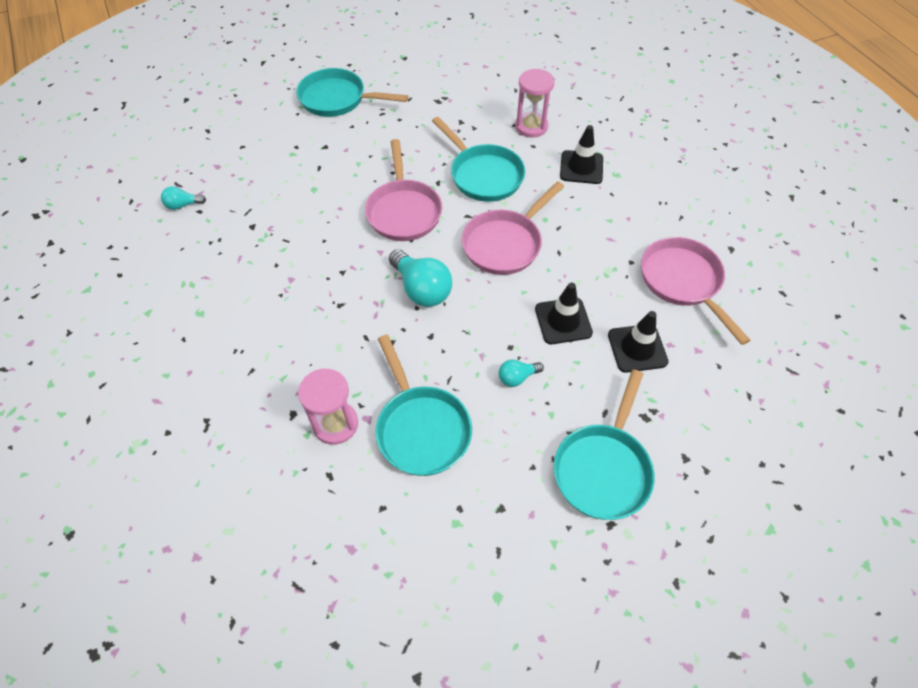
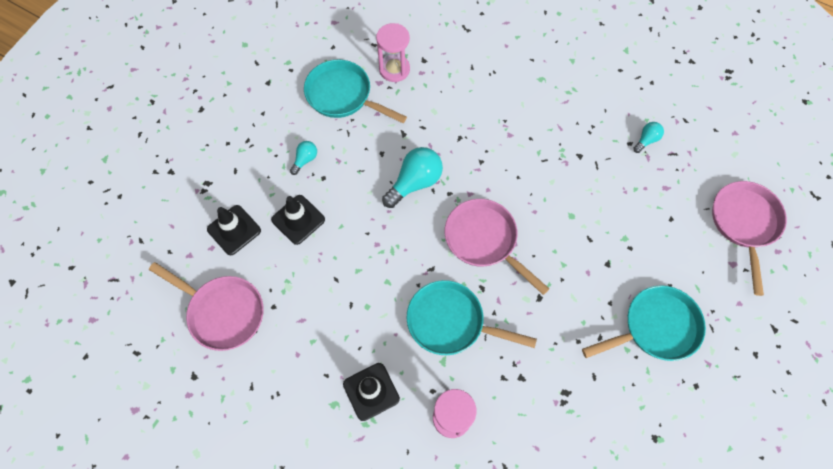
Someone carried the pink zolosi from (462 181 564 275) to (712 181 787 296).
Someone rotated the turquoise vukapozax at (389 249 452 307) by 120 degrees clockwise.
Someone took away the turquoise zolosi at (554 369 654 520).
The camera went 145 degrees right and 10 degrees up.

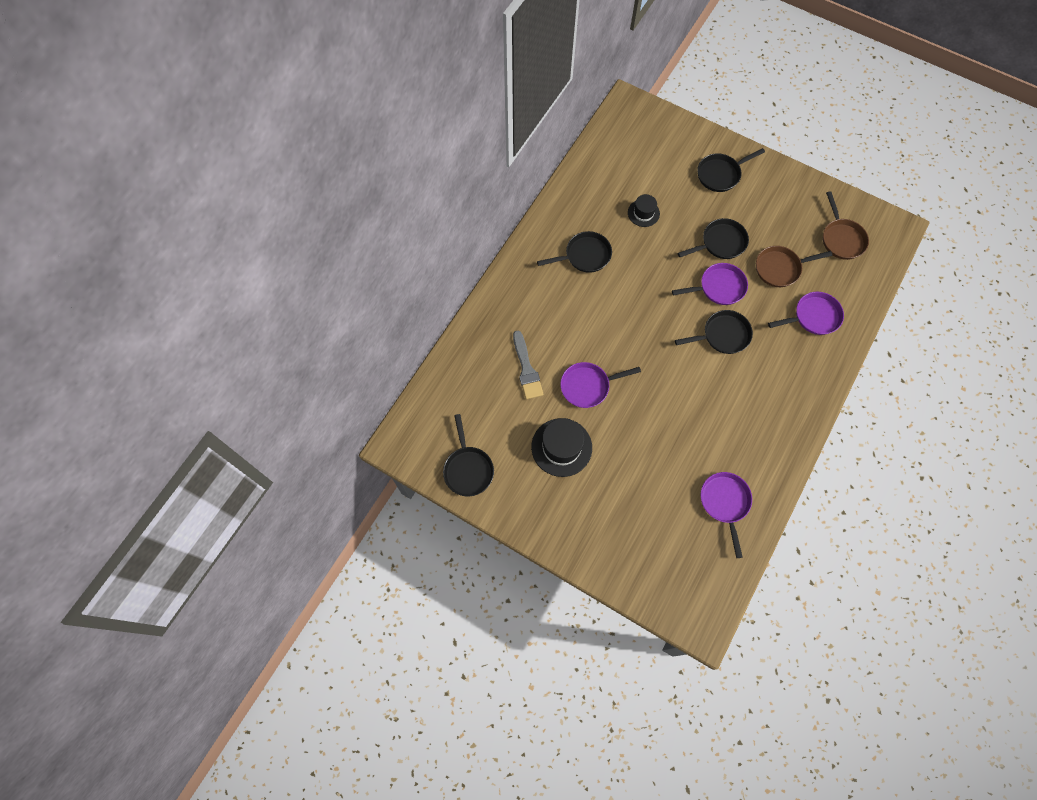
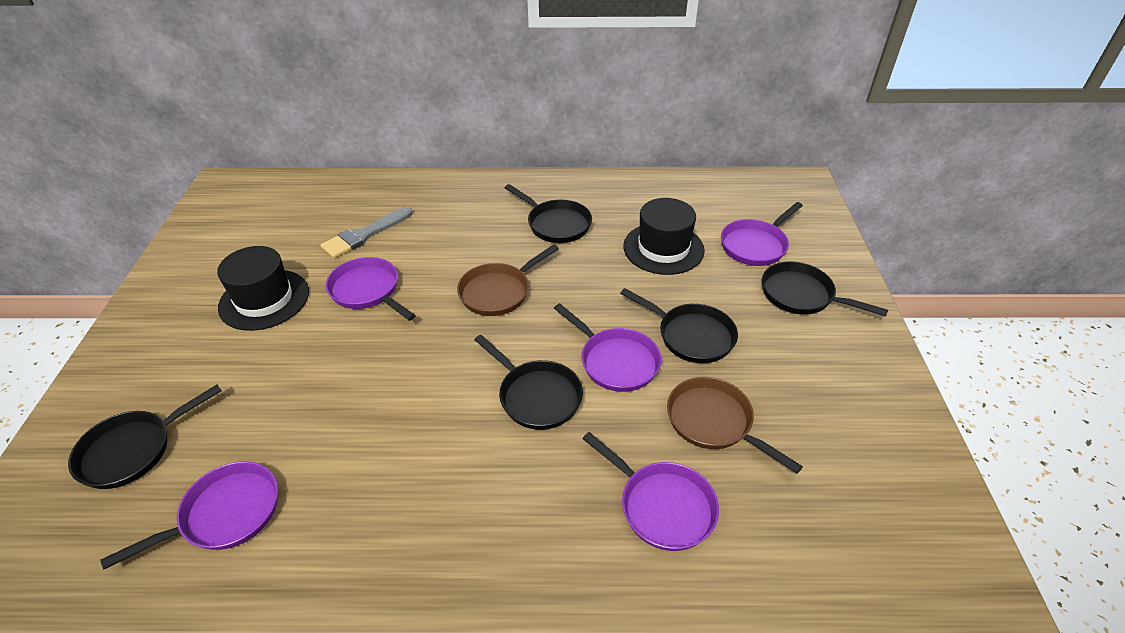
Someone carried the brown zolosi from (823 191 869 260) to (457 245 559 316).
Someone scaled the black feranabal at (628 194 660 227) by 1.69.
Someone carried the black zolosi from (443 414 494 497) to (68 385 222 489).
Someone put down the purple zolosi at (721 202 803 266).
The camera went 60 degrees right and 25 degrees down.

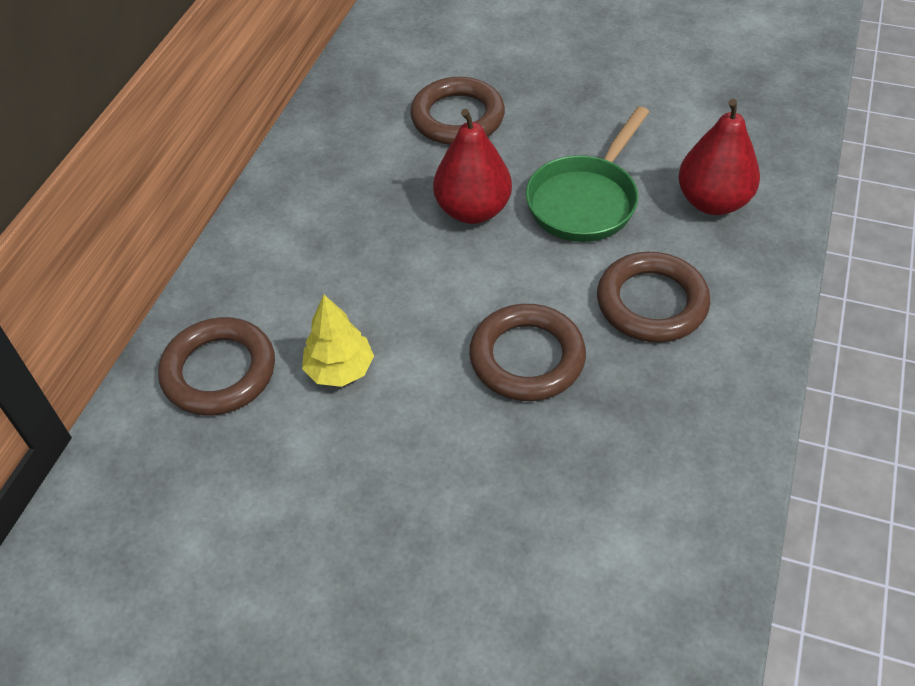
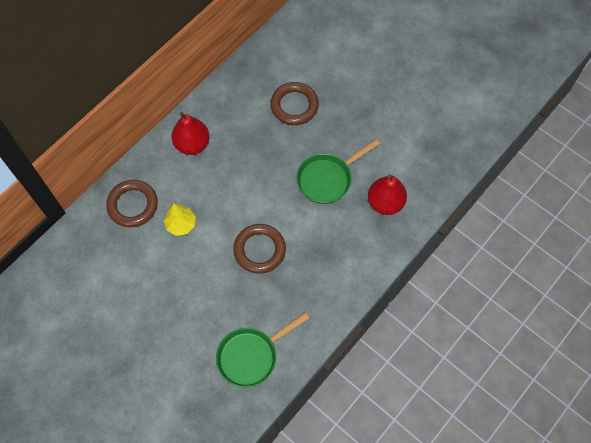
Someone carried the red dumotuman from (433 109 512 224) to (171 112 210 155).
Someone took away the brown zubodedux at (597 252 710 342).
Someone put down the green zolosi at (216 312 309 387).
The camera went 20 degrees right and 15 degrees up.

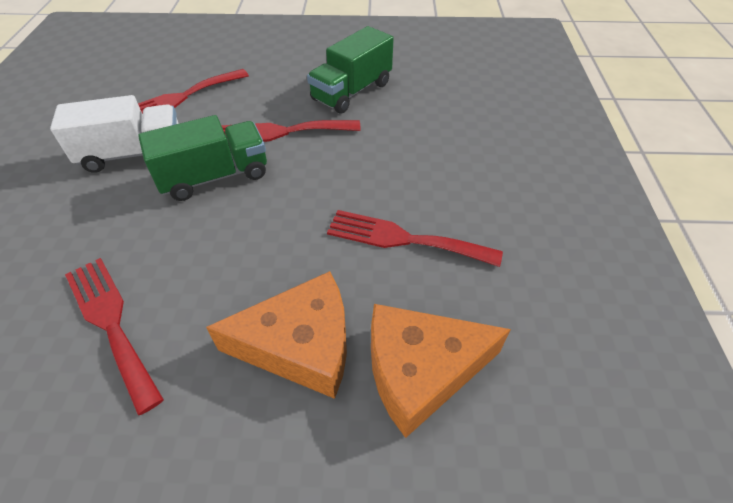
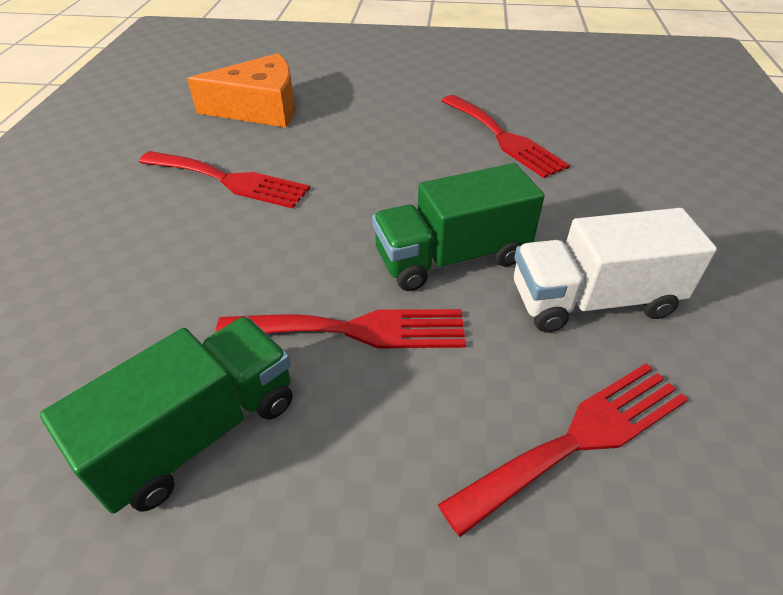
Someone took away the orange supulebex at (206 271 347 399).
The camera went 175 degrees left and 5 degrees down.

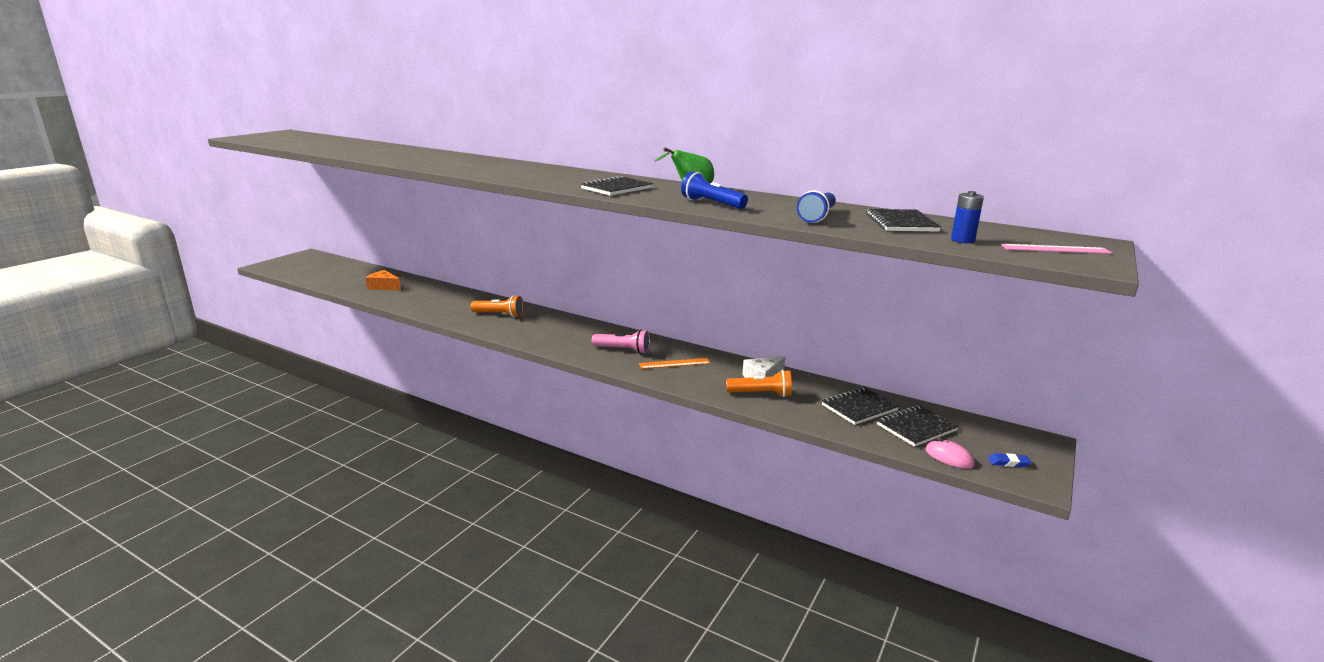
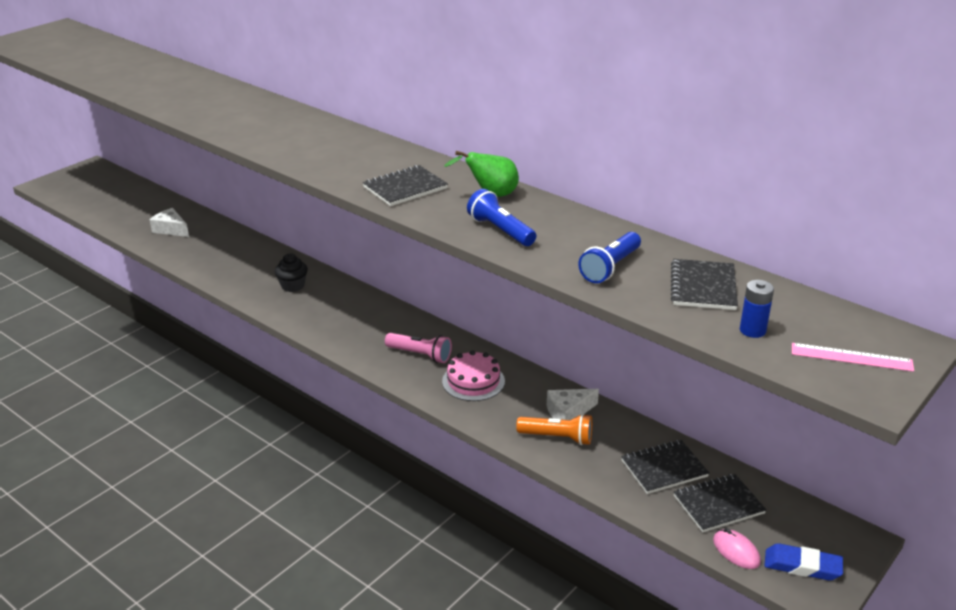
Someone repainted the orange supulebex at (366 270 401 290), which became the white supulebex at (150 208 189 237).
Someone swapped the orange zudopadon at (470 295 524 317) for the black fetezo at (275 253 308 292).
Someone swapped the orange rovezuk at (639 358 711 369) for the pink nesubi at (442 350 505 401).
Someone scaled the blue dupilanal at (988 453 1032 467) by 1.75.
The camera went 10 degrees right and 10 degrees up.

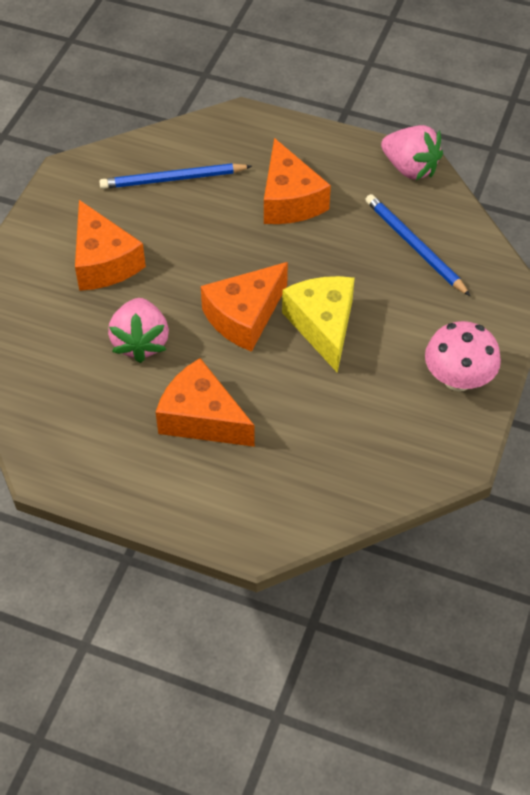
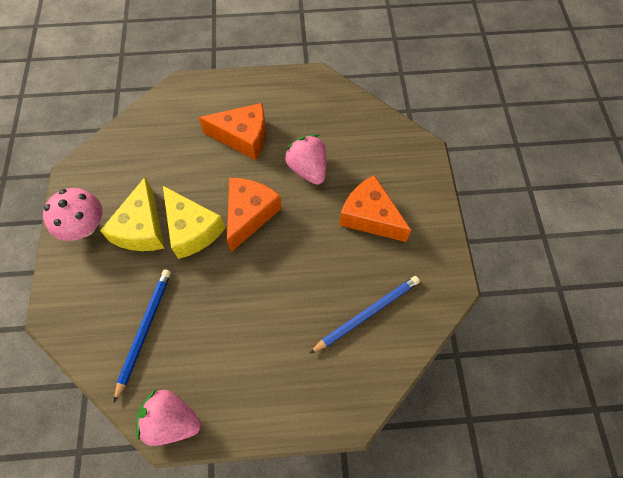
Someone took away the orange supulebex at (264 138 331 224).
Someone rotated the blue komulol at (365 194 470 296) by 105 degrees counterclockwise.
Someone put down the yellow supulebex at (100 177 164 251).
The camera went 155 degrees right and 10 degrees up.

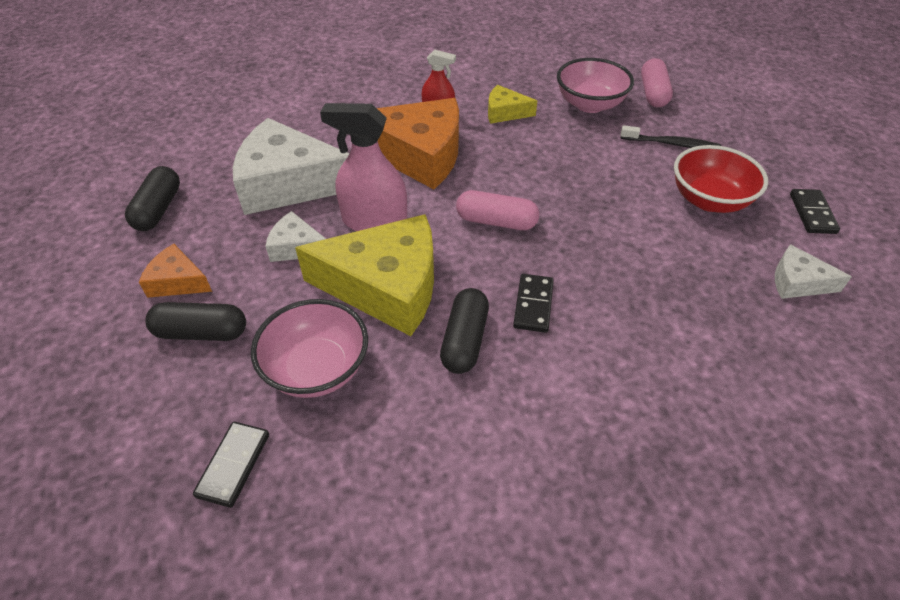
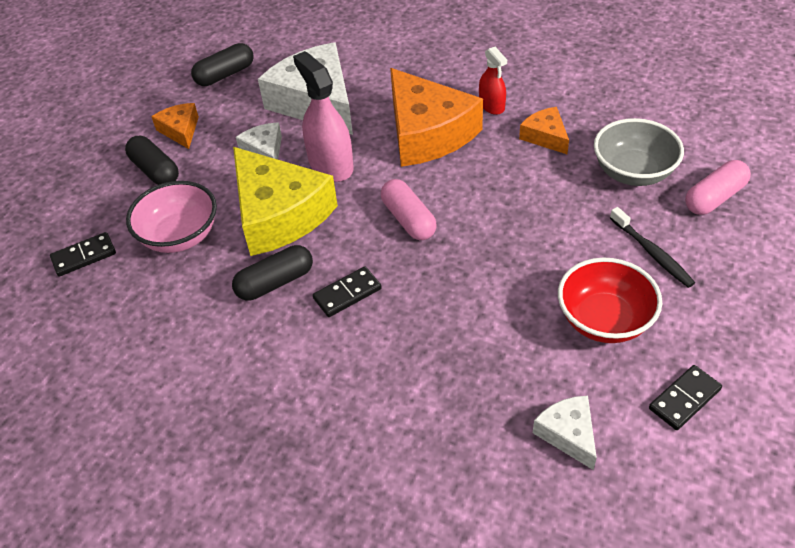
Someone repainted the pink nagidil at (557 58 634 113), which became the grey nagidil at (594 118 684 186).
Someone repainted the yellow supulebex at (488 85 537 124), which became the orange supulebex at (519 107 569 154).
The camera went 50 degrees right and 0 degrees up.

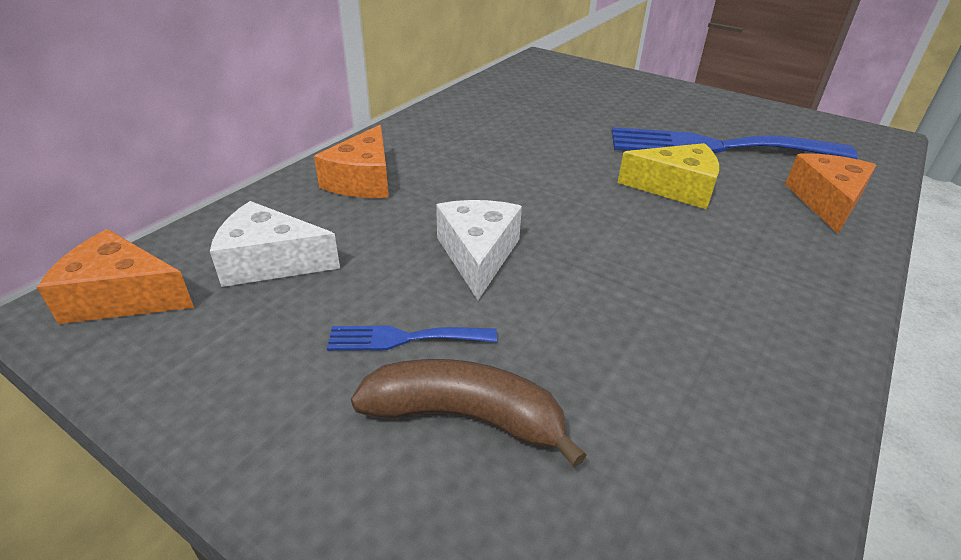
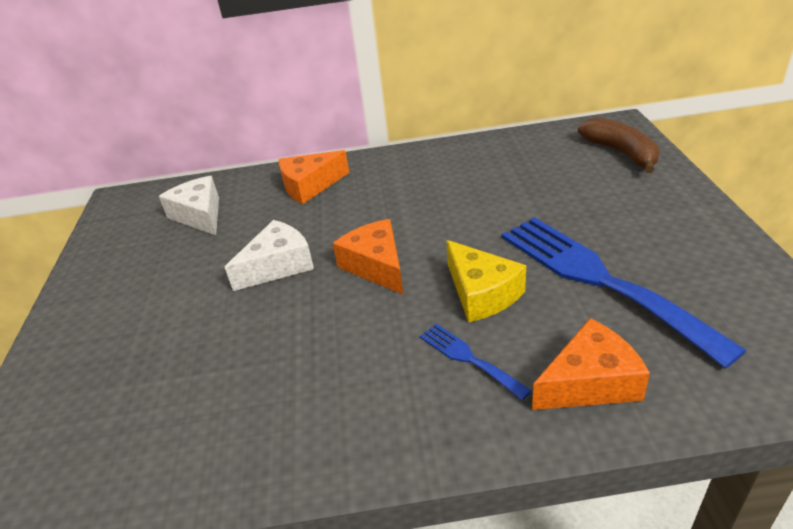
Someone carried the orange supulebex from (37 229 194 324) to (333 219 403 294).
Someone carried the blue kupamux from (327 326 497 351) to (420 324 531 400).
Someone carried the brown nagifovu from (351 359 587 467) to (578 117 660 173).
The camera went 55 degrees right and 0 degrees up.

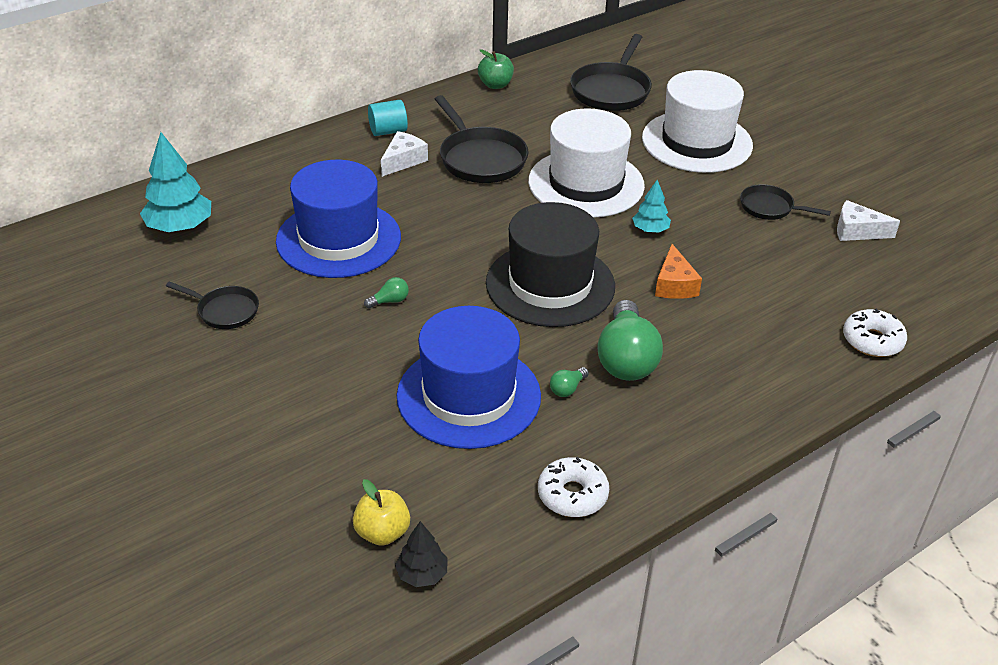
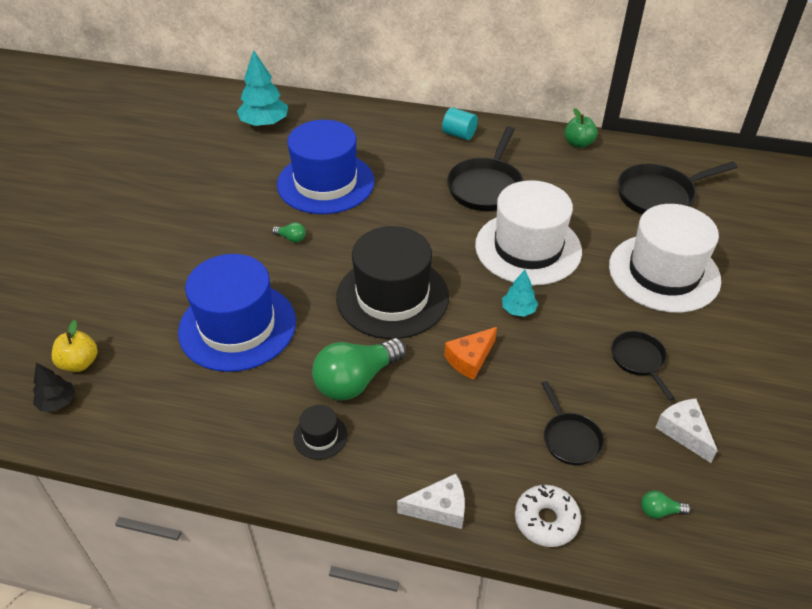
Someone carried the white supulebex from (381 131 428 177) to (397 474 465 529).
Someone carried the black zolosi from (166 281 259 329) to (541 381 604 465).
Someone carried the green vukapozax from (550 367 589 397) to (641 491 691 519).
Someone took away the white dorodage at (538 457 609 517).
Someone put down the black feranabal at (293 405 348 460).
The camera went 50 degrees right and 5 degrees up.

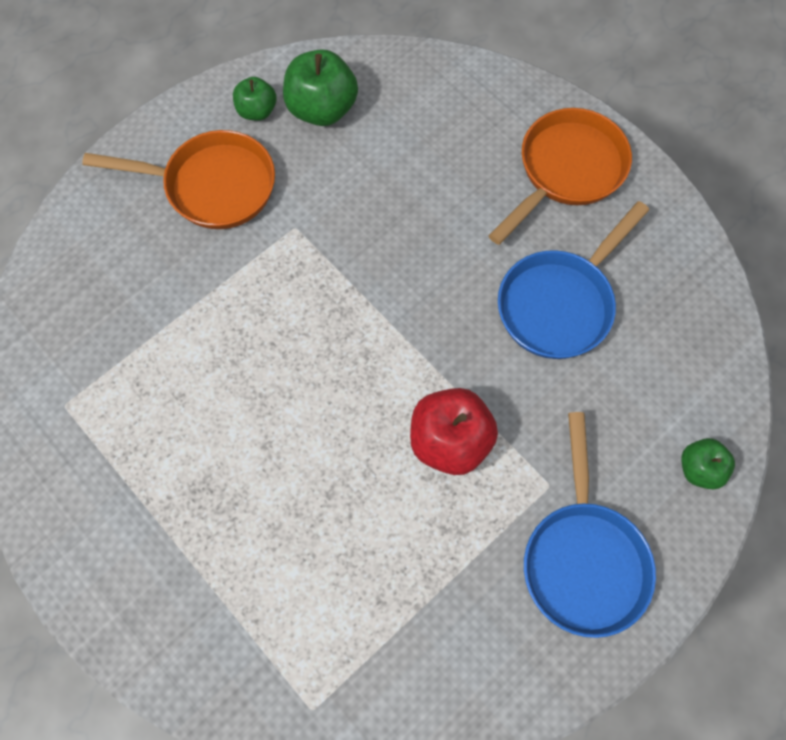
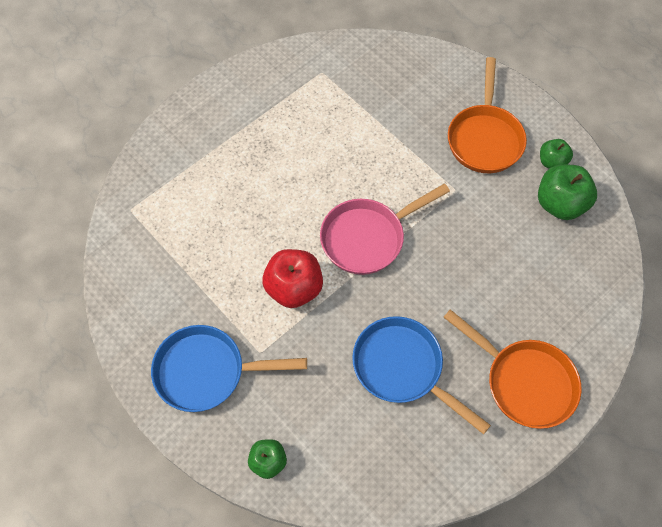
Someone put down the pink zolosi at (320 184 450 275).
The camera went 90 degrees right and 5 degrees down.

